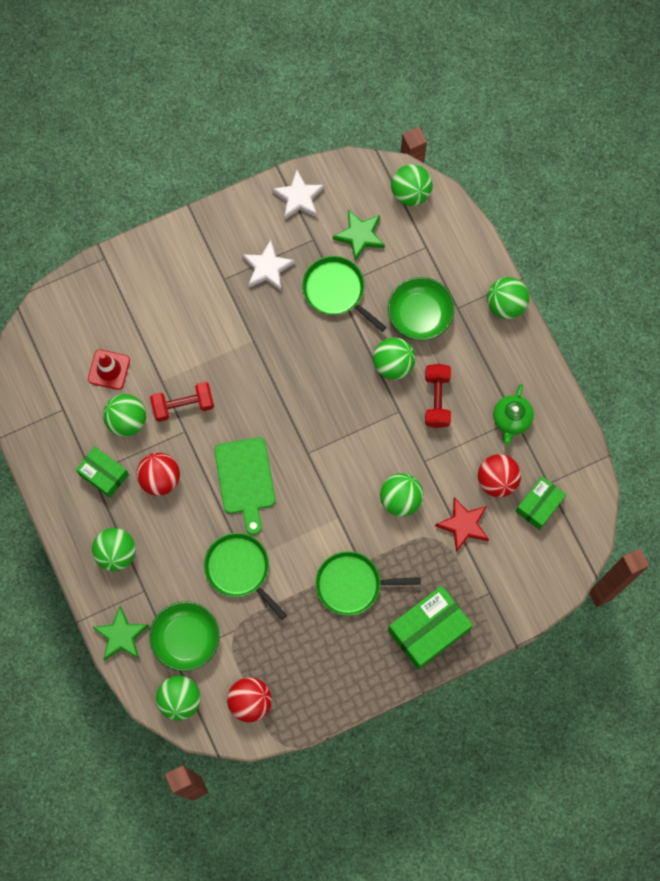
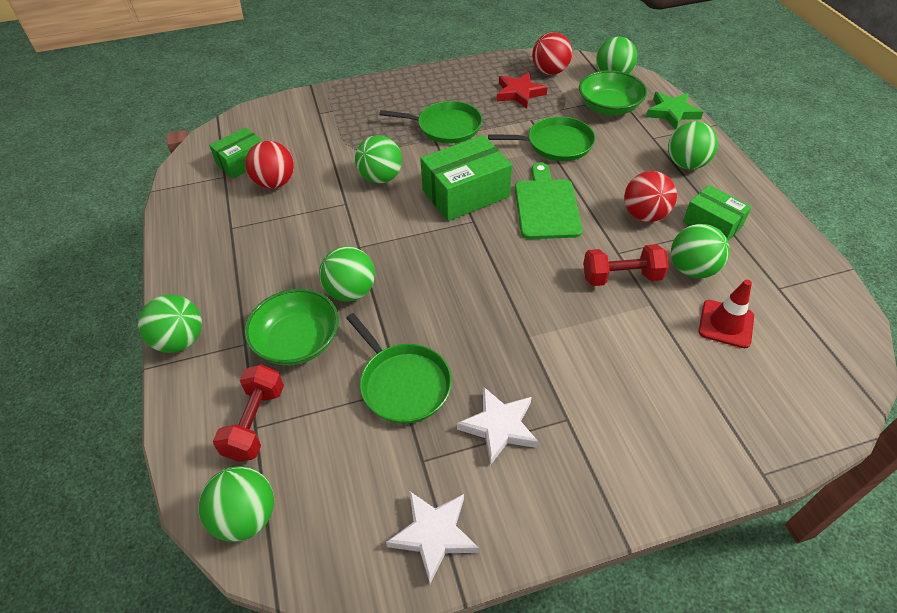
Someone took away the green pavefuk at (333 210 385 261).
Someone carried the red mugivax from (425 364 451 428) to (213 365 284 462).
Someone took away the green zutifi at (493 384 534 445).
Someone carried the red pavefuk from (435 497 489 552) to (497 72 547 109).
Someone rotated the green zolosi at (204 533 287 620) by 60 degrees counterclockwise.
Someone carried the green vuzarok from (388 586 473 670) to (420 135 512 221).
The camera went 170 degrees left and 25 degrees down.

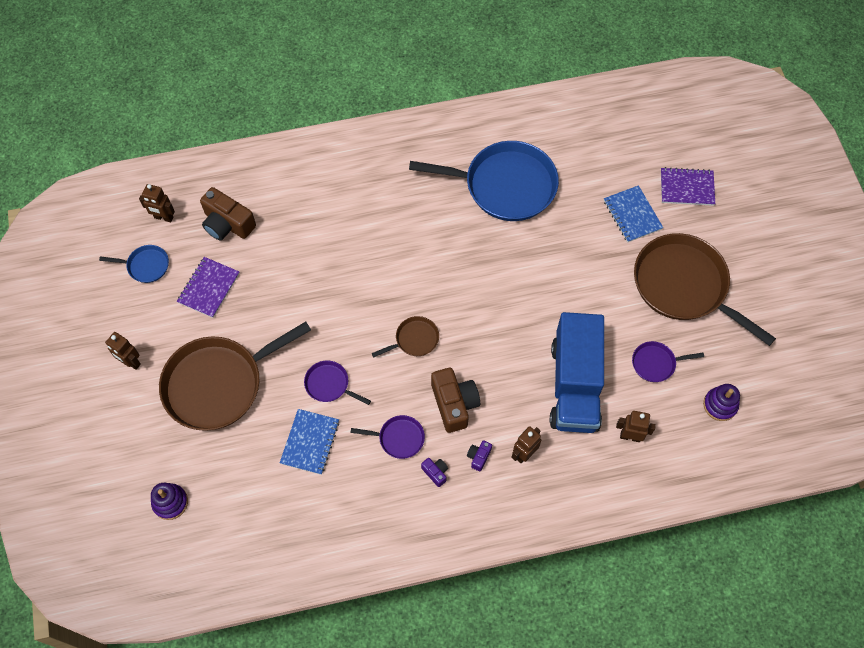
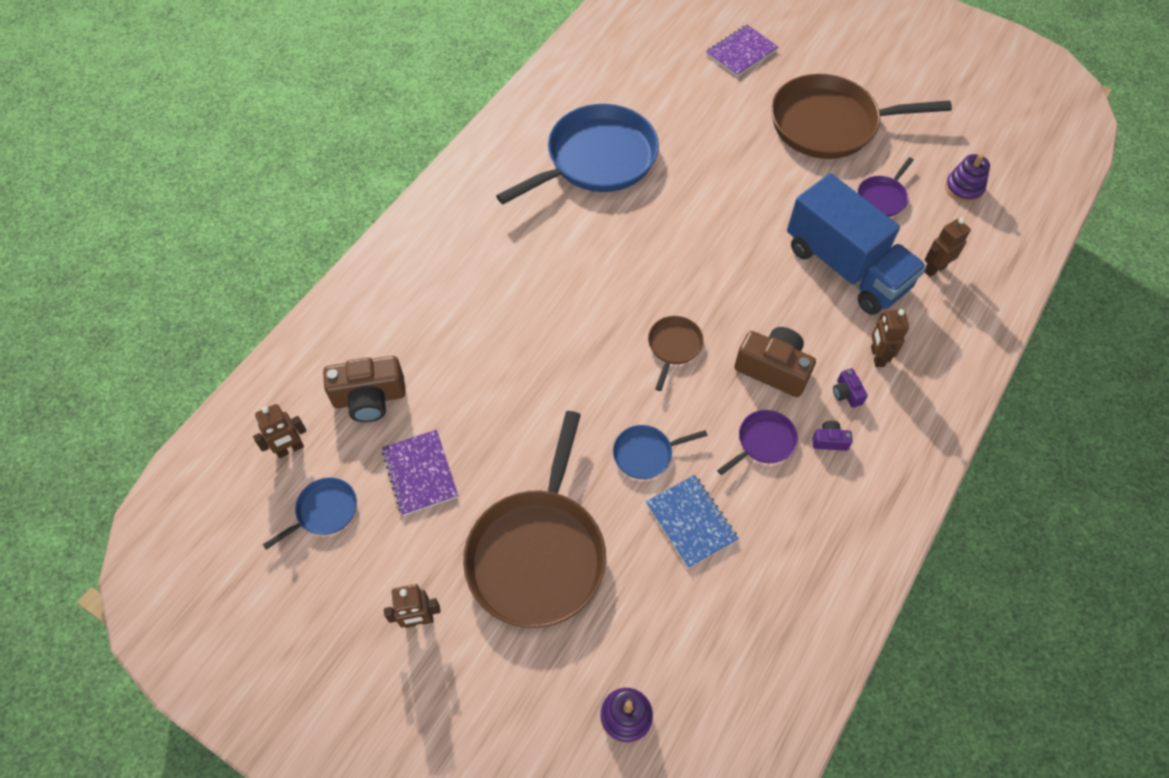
Someone took away the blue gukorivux at (604 185 663 242).
Someone repainted the purple zolosi at (304 360 371 405), which became the blue zolosi at (613 425 707 479).
The camera went 45 degrees left and 5 degrees down.

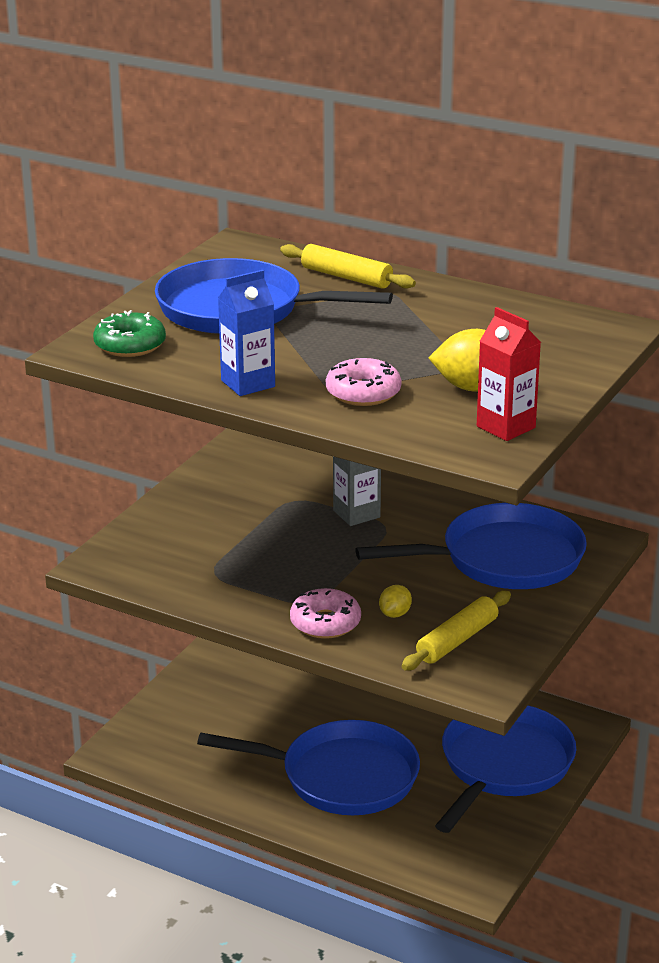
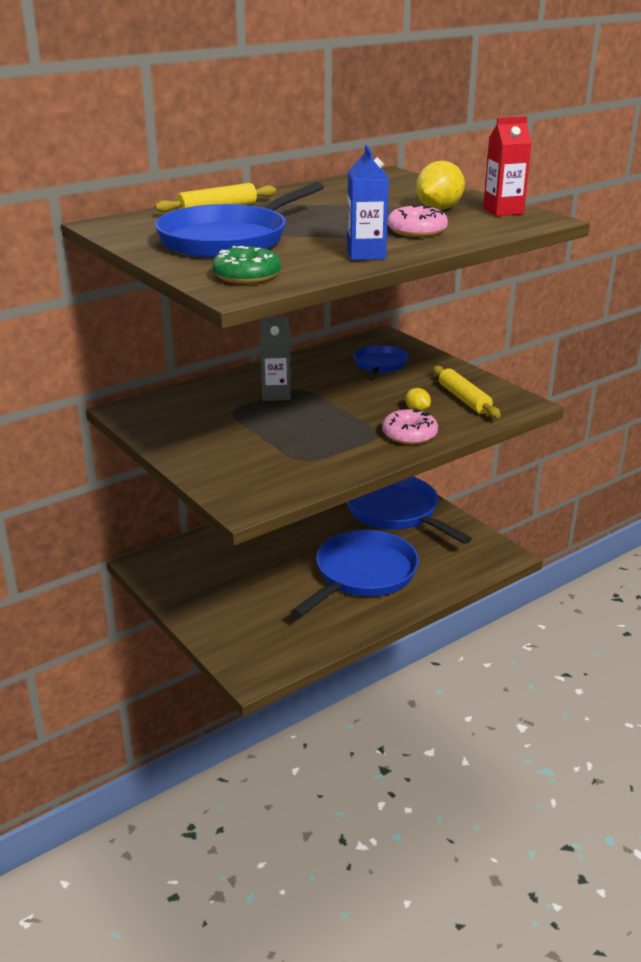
Someone scaled the blue zolosi at (355 503 587 589) by 0.55.
The camera went 65 degrees left and 0 degrees up.

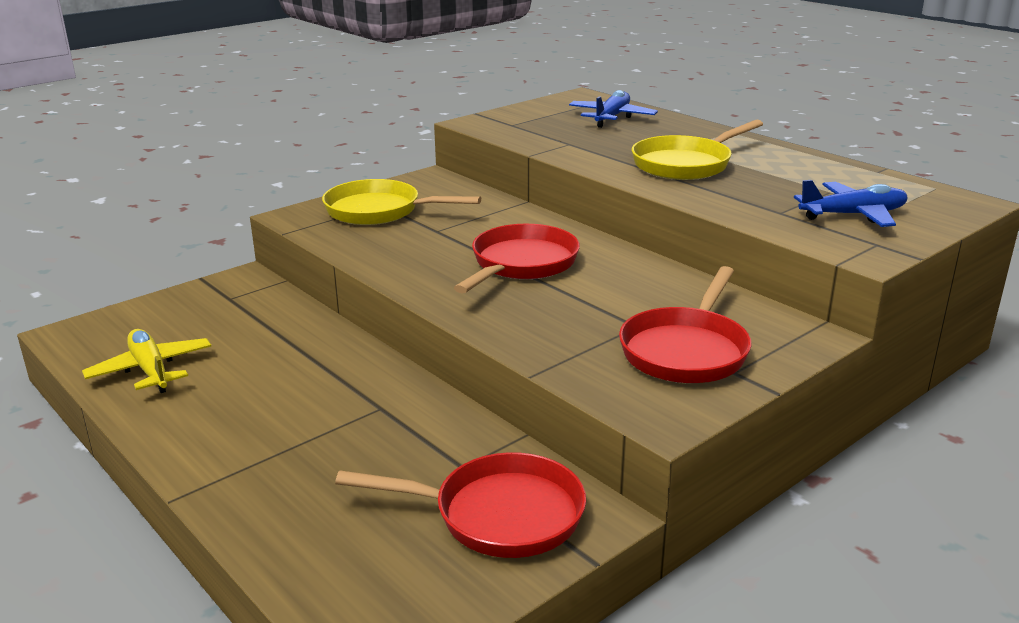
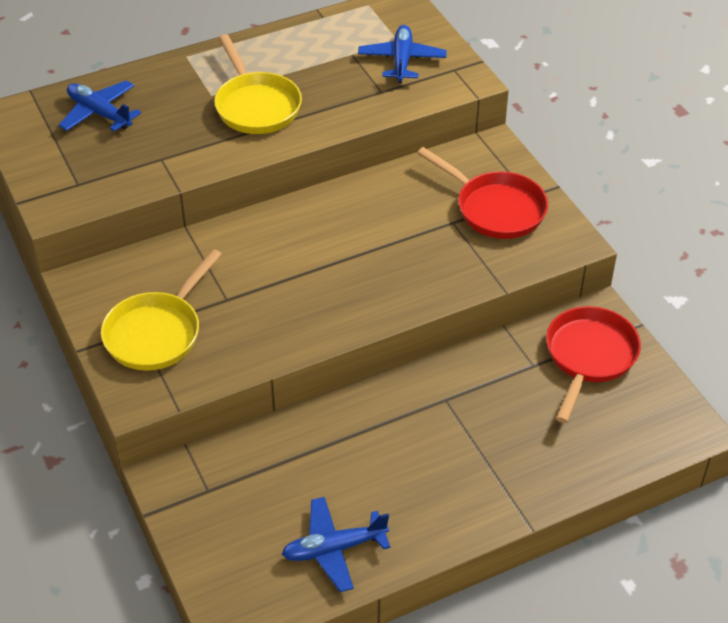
Someone took away the red zolosi at (454 224 580 294).
Someone repainted the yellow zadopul at (82 329 211 393), which became the blue zadopul at (282 497 390 592).
The camera went 75 degrees left and 20 degrees up.

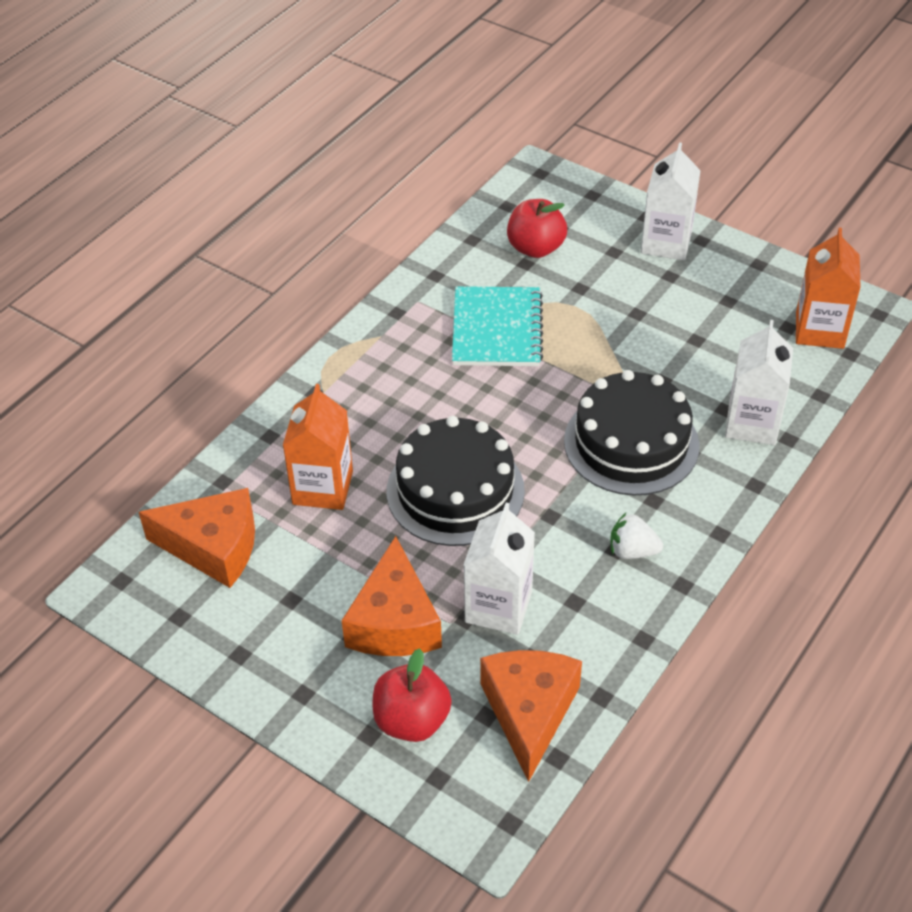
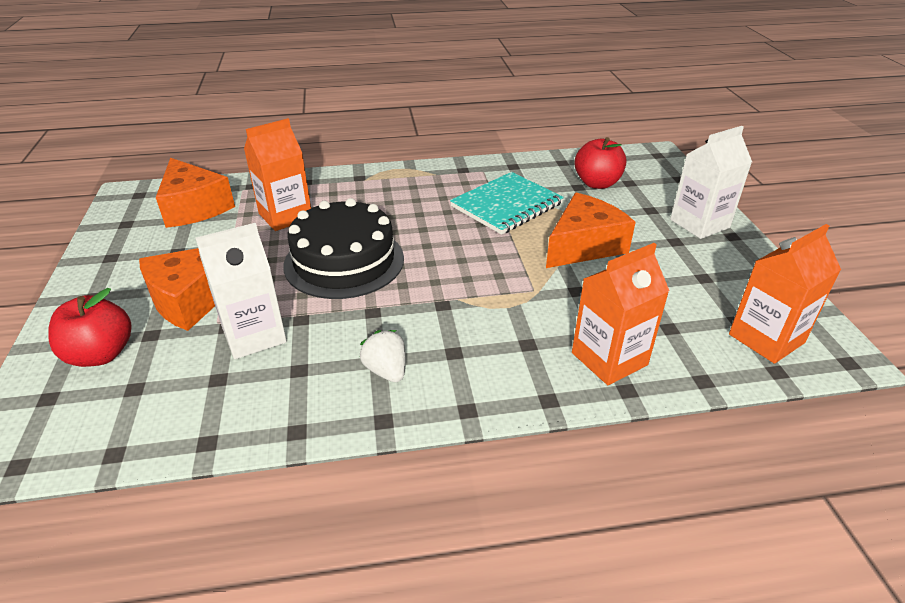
Someone repainted the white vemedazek at (725 320 793 445), which became the orange vemedazek at (572 243 669 385).
Someone took away the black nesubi at (564 370 699 496).
Someone carried the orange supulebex from (480 650 582 782) to (546 193 636 268).
The camera went 45 degrees right and 10 degrees down.

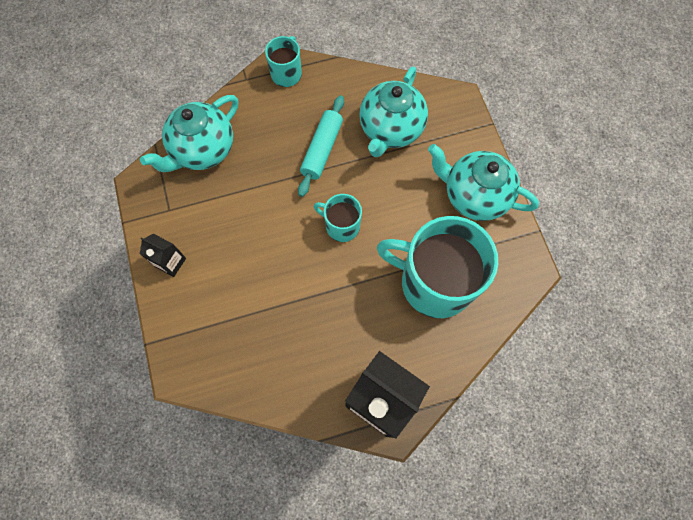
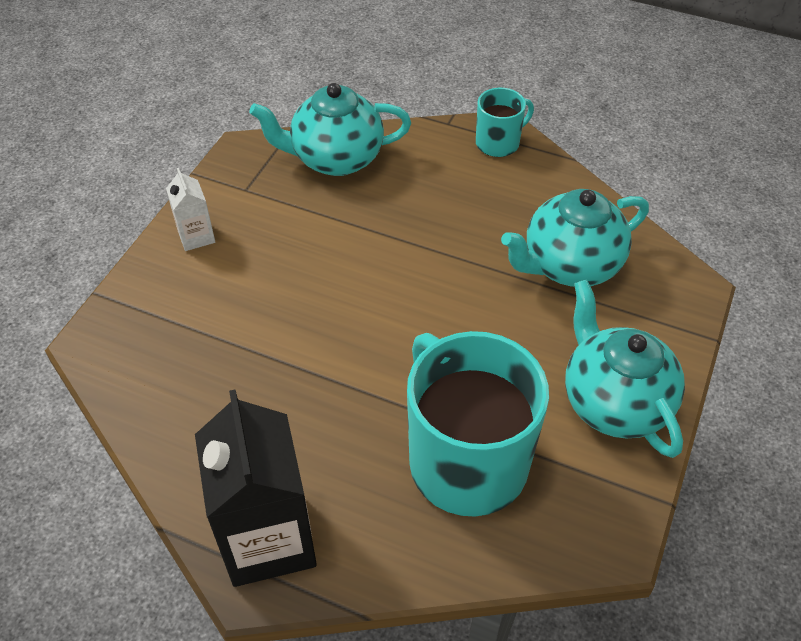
Someone took away the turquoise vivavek at (298 95 344 197).
Someone took away the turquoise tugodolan at (314 194 362 242).
Someone repainted the black vemedazek at (140 234 186 277), which became the white vemedazek at (166 168 215 251).
The camera went 40 degrees right and 20 degrees down.

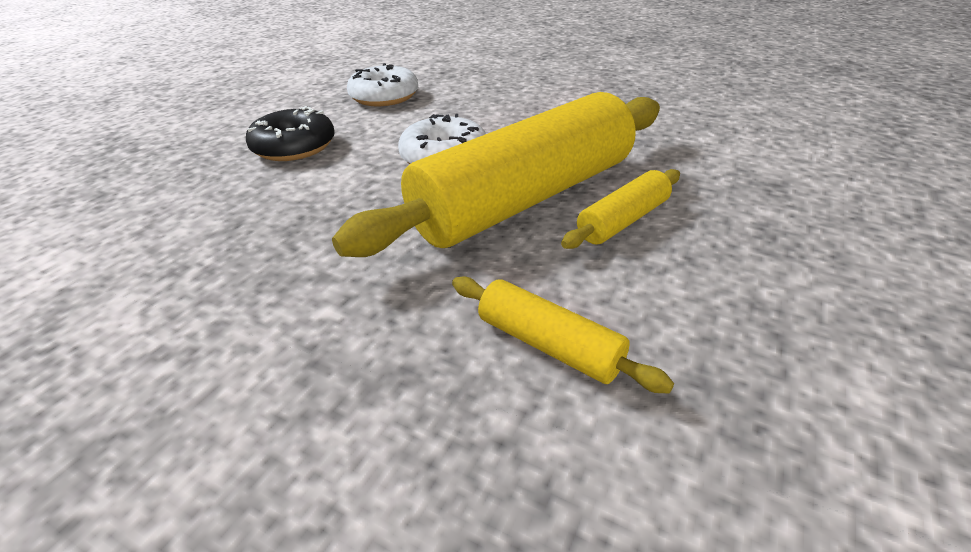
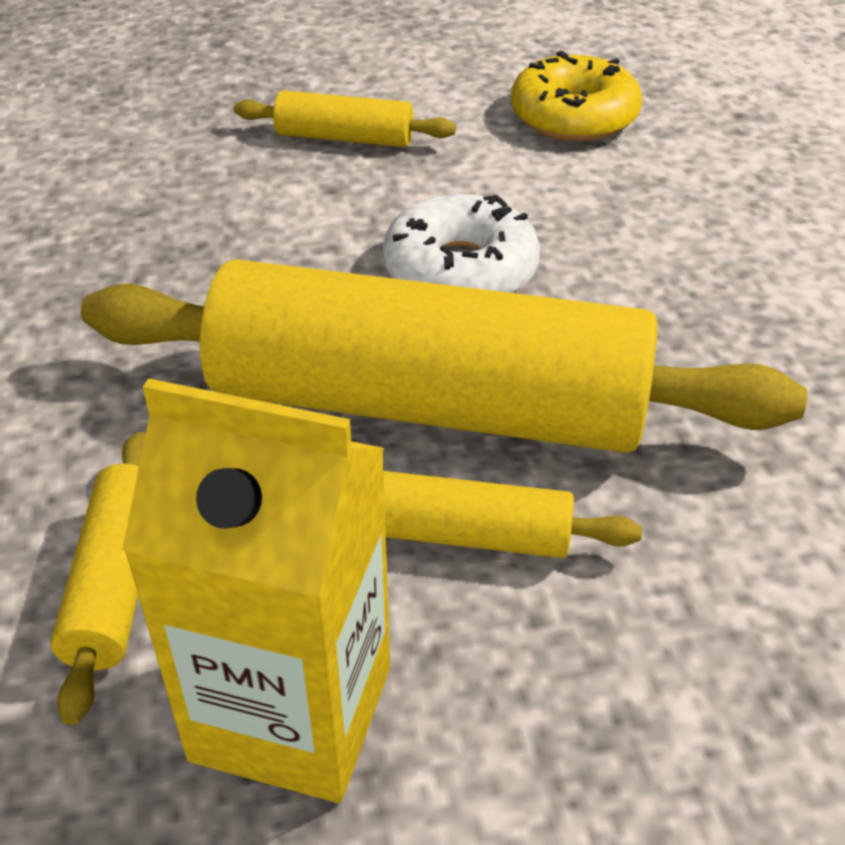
Someone repainted the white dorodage at (347 63 418 106), which became the yellow dorodage at (511 50 642 141).
Someone swapped the black dorodage at (246 106 335 161) for the yellow vivavek at (234 90 456 147).
Someone put down the yellow vemedazek at (122 378 390 803).
The camera went 50 degrees right and 5 degrees up.

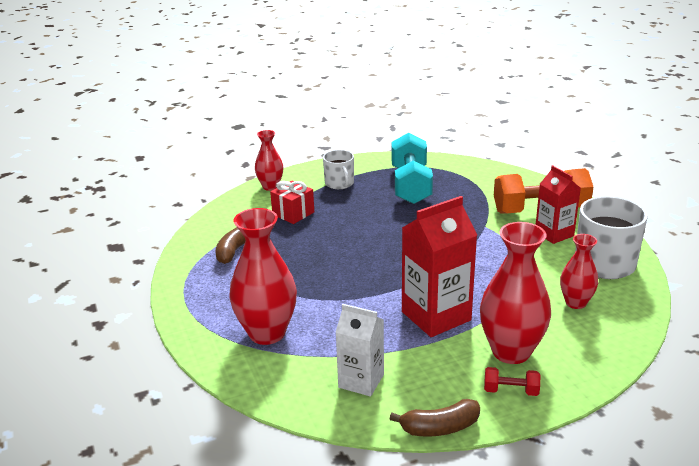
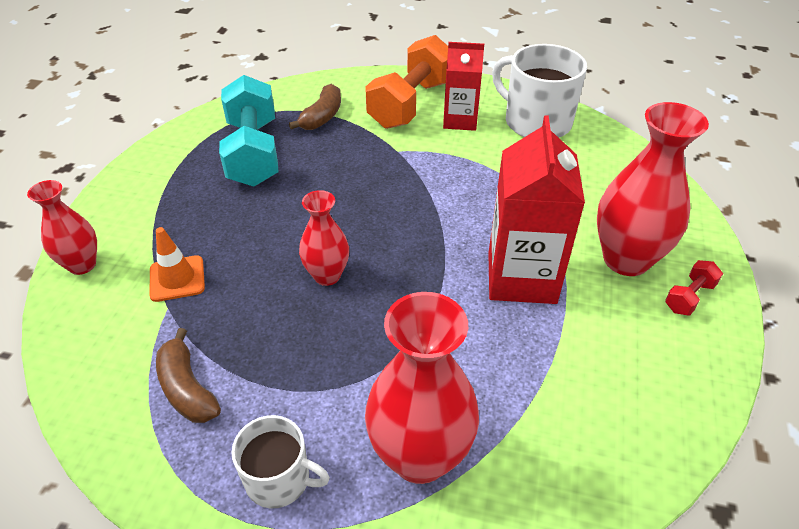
Someone rotated the turquoise mugivax at (391 133 433 204) by 45 degrees clockwise.
Someone carried the white tugodolan from (323 150 354 189) to (231 415 330 509).
Someone swapped the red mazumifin at (270 181 314 224) for the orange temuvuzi at (149 227 205 302).
Someone carried the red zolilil from (560 234 598 309) to (299 190 349 286).
Someone took away the white vemedazek at (336 304 384 397).
Someone carried the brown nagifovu from (390 399 480 436) to (289 84 341 130).
The camera went 55 degrees left and 15 degrees up.

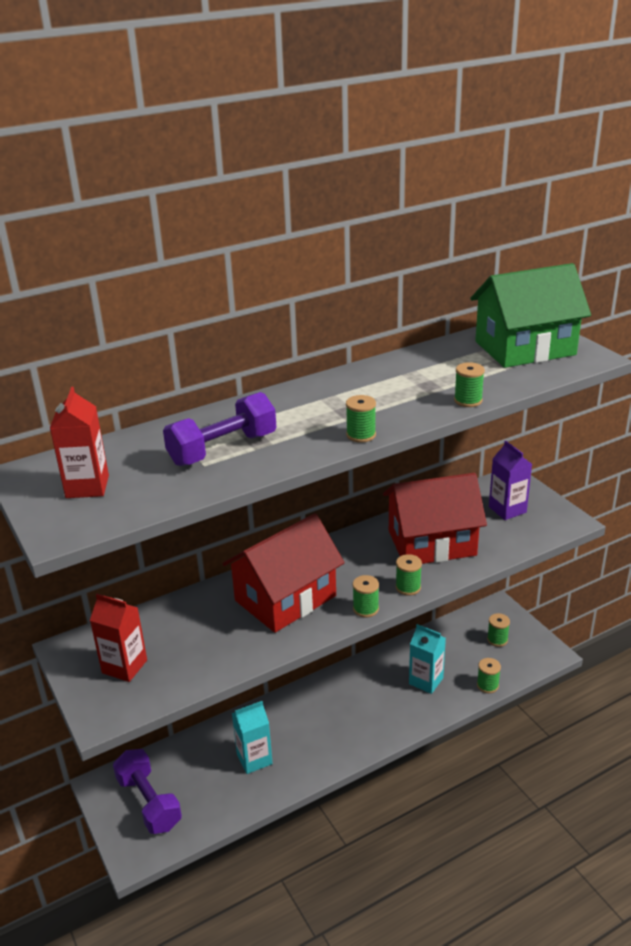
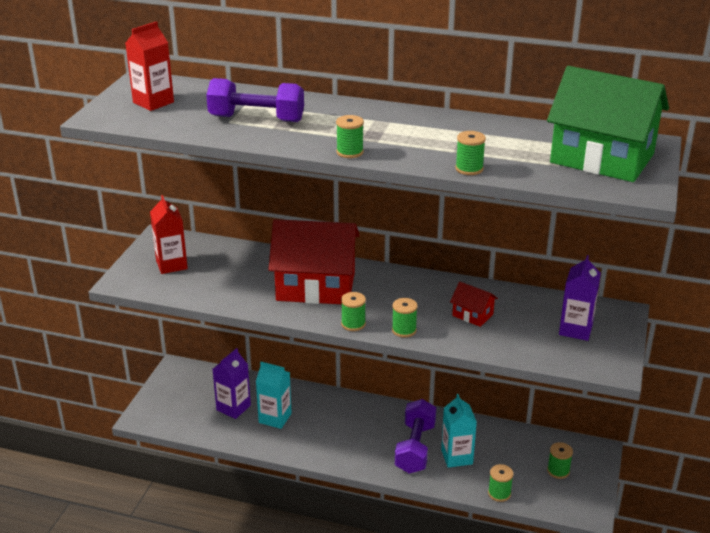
Someone scaled the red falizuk at (383 473 487 564) by 0.43.
Someone carried the purple mugivax from (113 749 182 834) to (395 399 436 474).
Someone put down the purple vemedazek at (213 348 251 419).
The camera went 45 degrees right and 0 degrees up.

